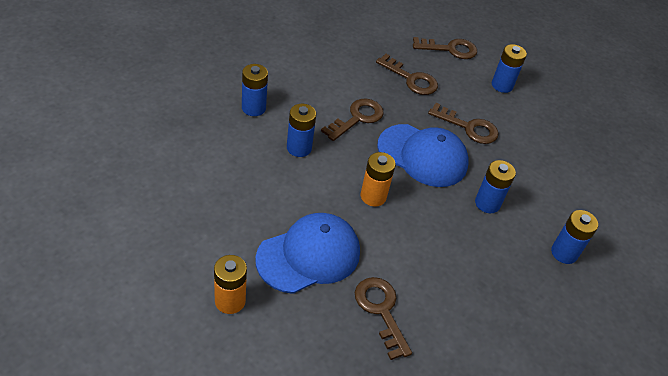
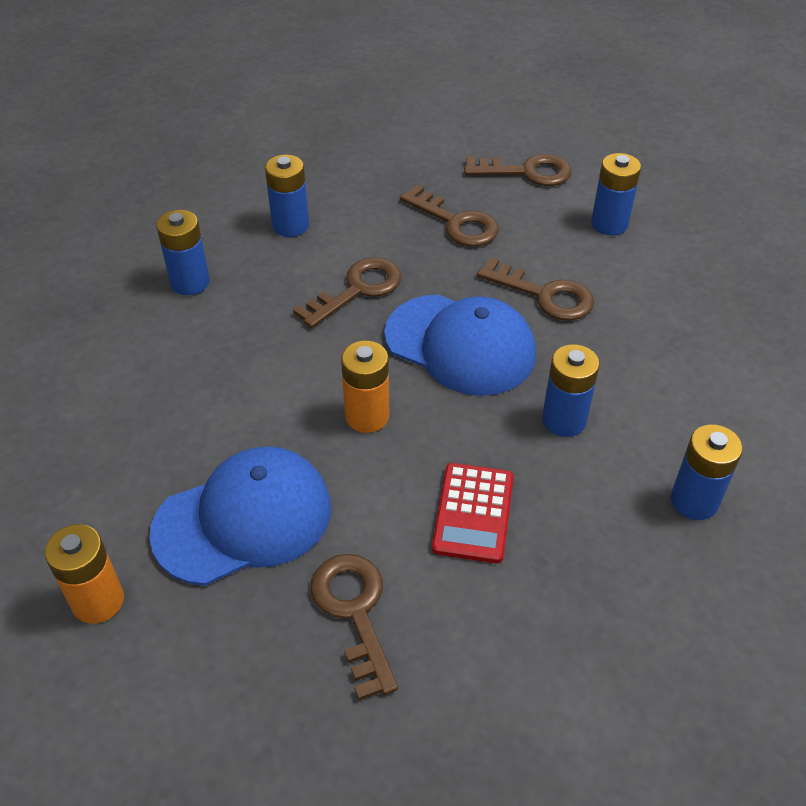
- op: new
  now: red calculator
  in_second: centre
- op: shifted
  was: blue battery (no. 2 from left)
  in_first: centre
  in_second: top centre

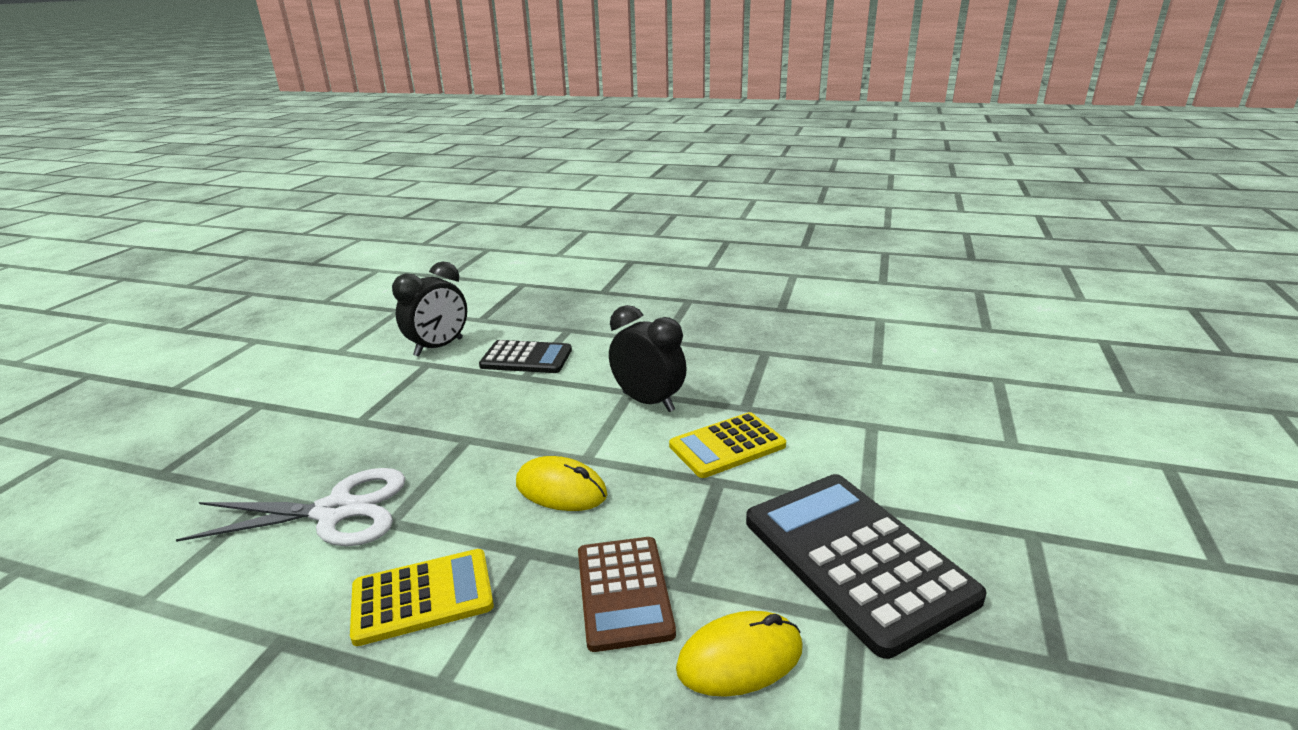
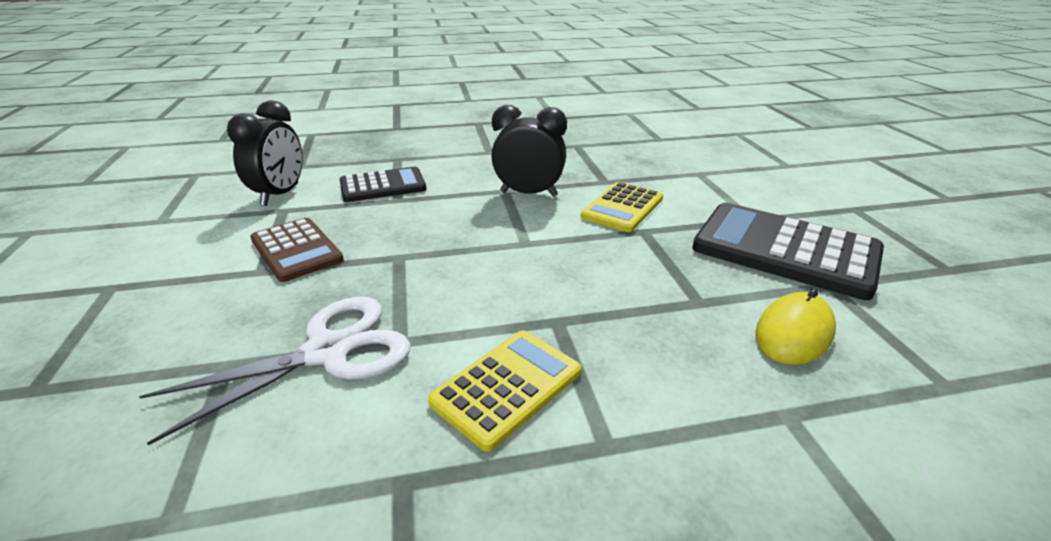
- op: gone
  was: yellow mouse (no. 1 from left)
  in_first: centre
- op: shifted
  was: brown calculator
  in_first: bottom centre
  in_second: middle left

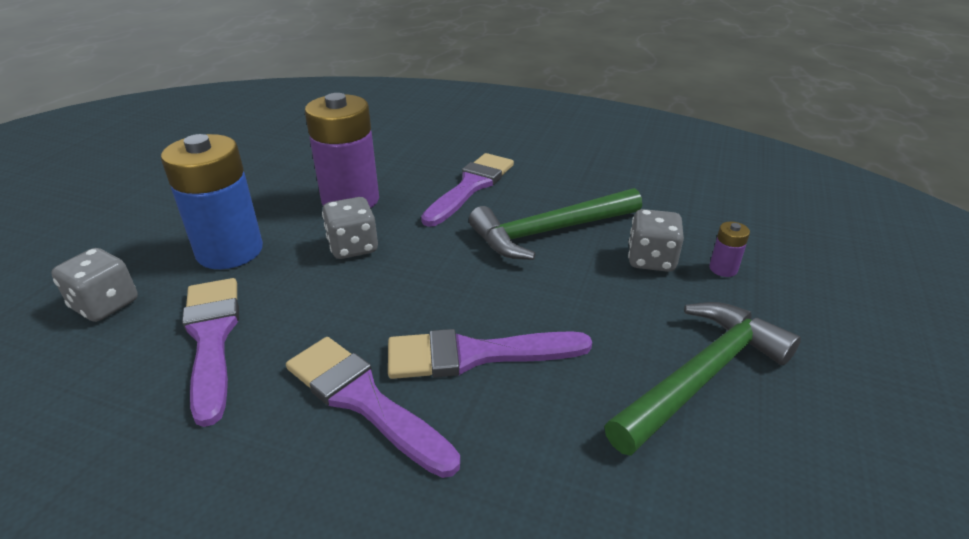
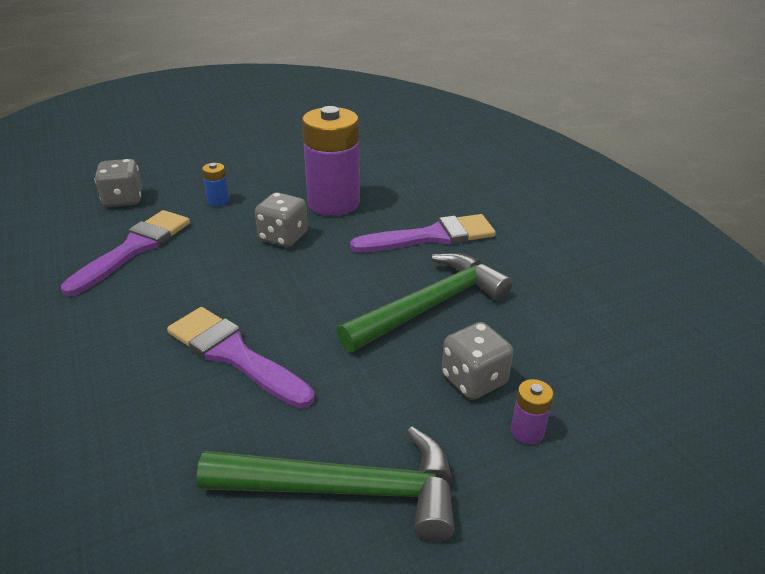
- op: gone
  was: purple brush (no. 2 from left)
  in_first: bottom centre
- op: rotated
  was: green hammer (no. 1 from left in the first image)
  in_first: centre
  in_second: centre
  clockwise: 120
- op: scaled
  was: blue battery
  in_first: middle left
  in_second: top left
  ratio: 0.41

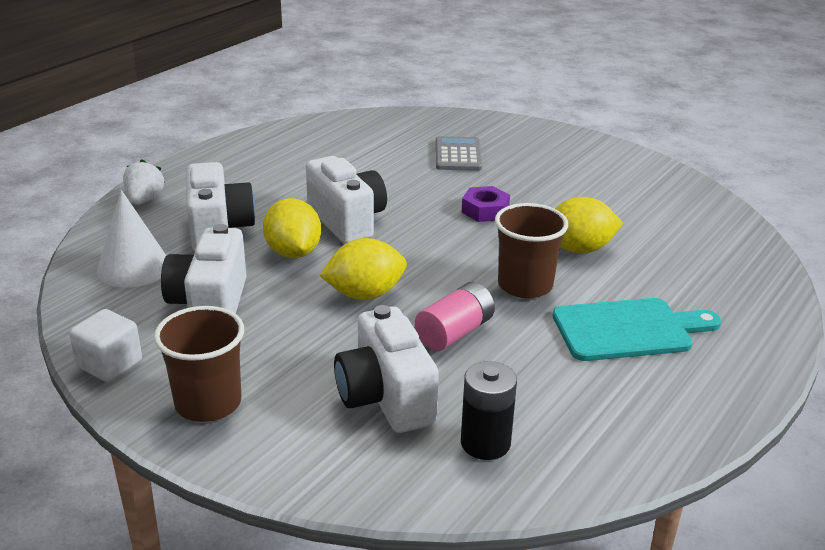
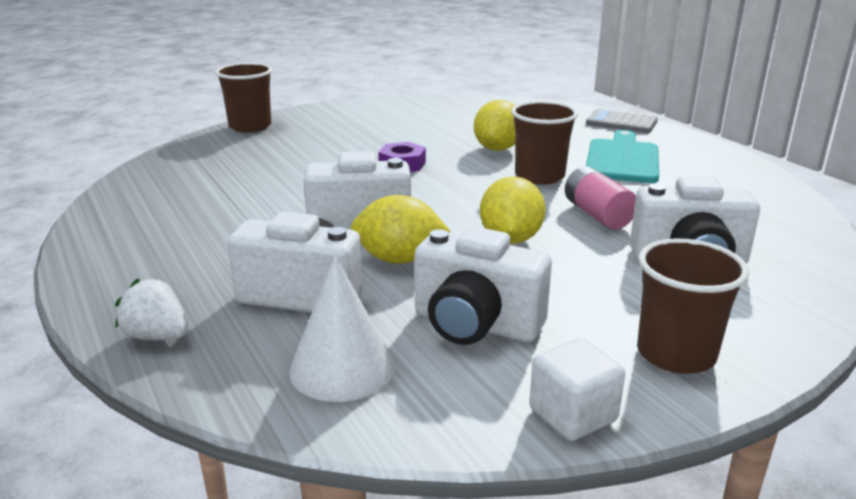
- op: gone
  was: black battery
  in_first: bottom centre
- op: new
  now: brown cup (no. 1 from left)
  in_second: top left
- op: shifted
  was: grey calculator
  in_first: top centre
  in_second: top right

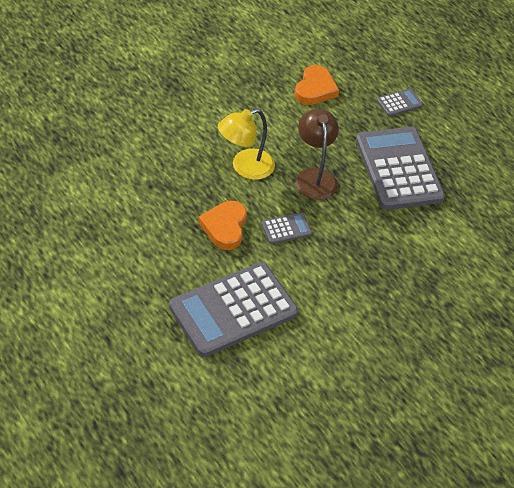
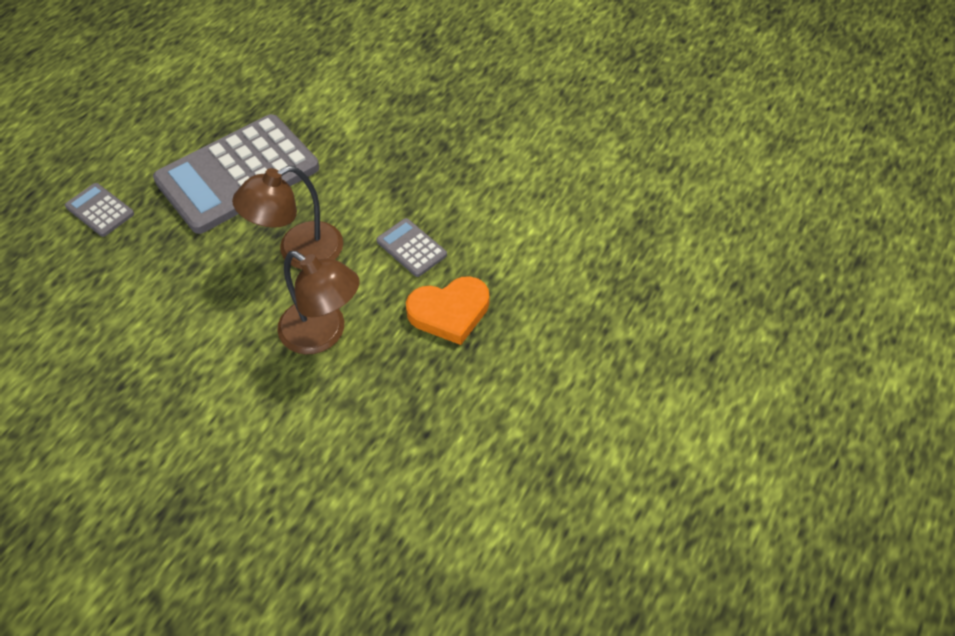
- op: gone
  was: grey calculator (no. 1 from left)
  in_first: centre
- op: gone
  was: orange heart (no. 2 from left)
  in_first: top centre
- op: repainted
  was: yellow lamp
  now: brown lamp (no. 2 from left)
  in_first: top centre
  in_second: middle left

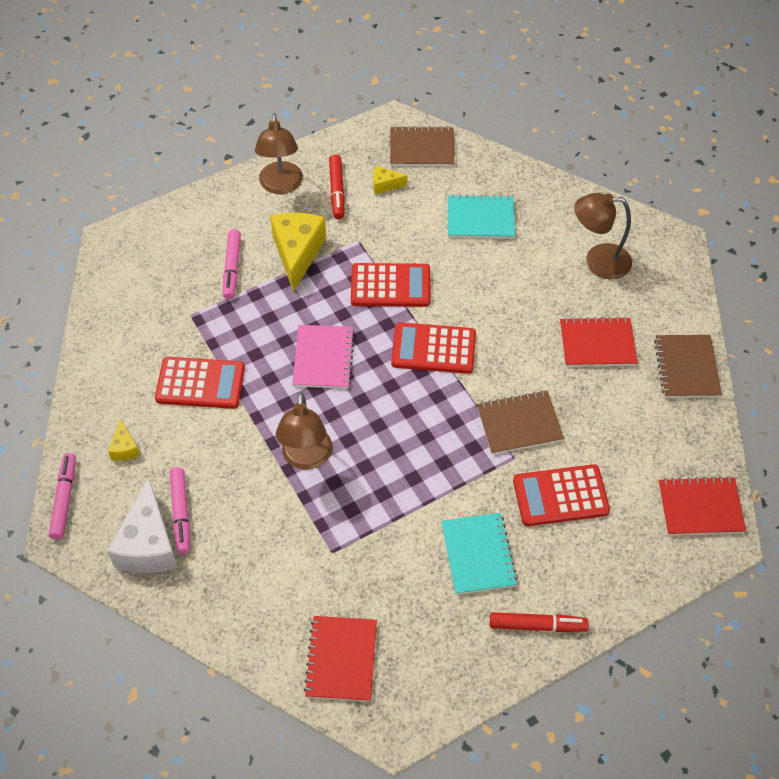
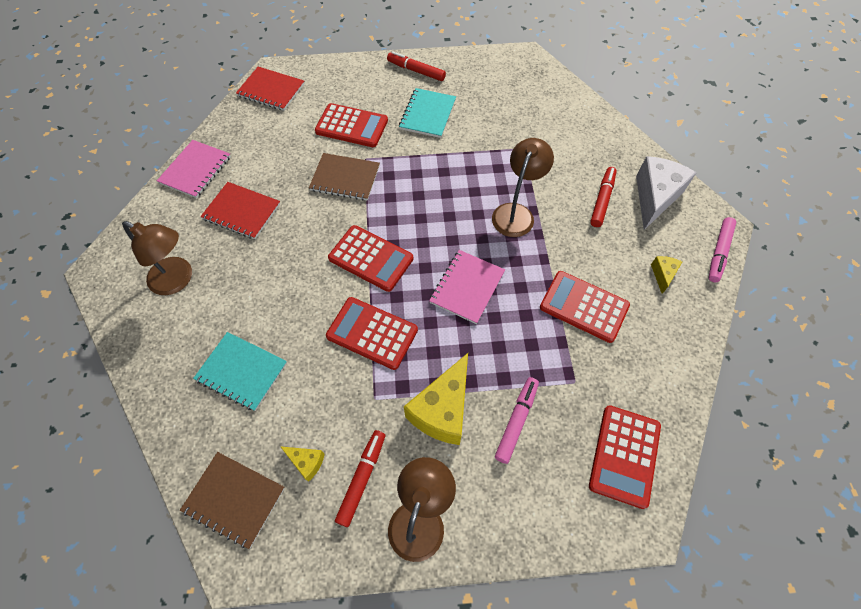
- op: gone
  was: pink marker (no. 2 from left)
  in_first: middle left
- op: gone
  was: red notebook (no. 1 from left)
  in_first: bottom centre
- op: new
  now: red calculator (no. 5 from left)
  in_second: bottom right
- op: new
  now: red marker (no. 3 from left)
  in_second: top right
- op: repainted
  was: brown notebook (no. 3 from left)
  now: pink notebook (no. 1 from left)
  in_first: middle right
  in_second: top left

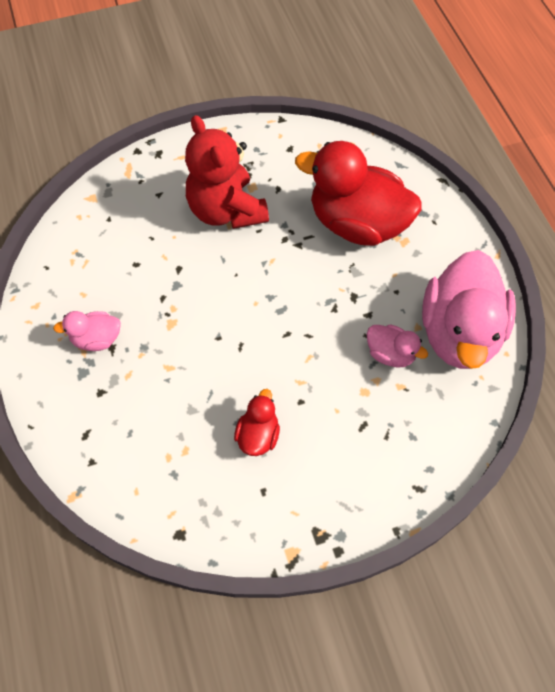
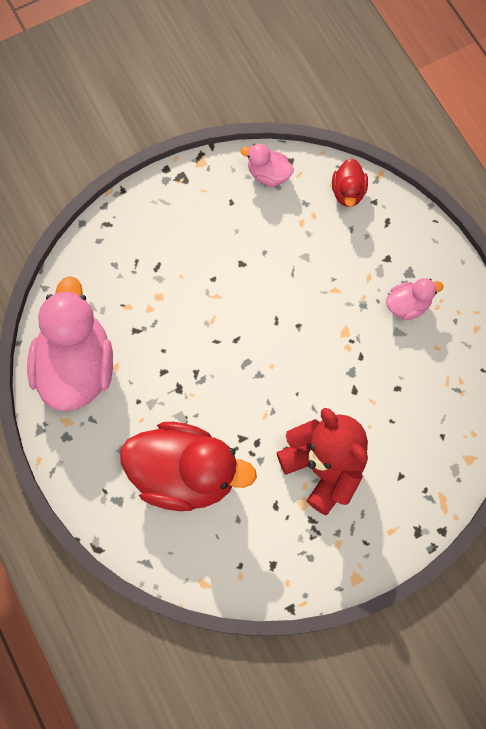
- op: shifted
  was: red duck (no. 1 from left in the first image)
  now: red duck (no. 2 from left)
  in_first: centre
  in_second: top right
- op: shifted
  was: pink duck (no. 2 from left)
  in_first: middle right
  in_second: top centre

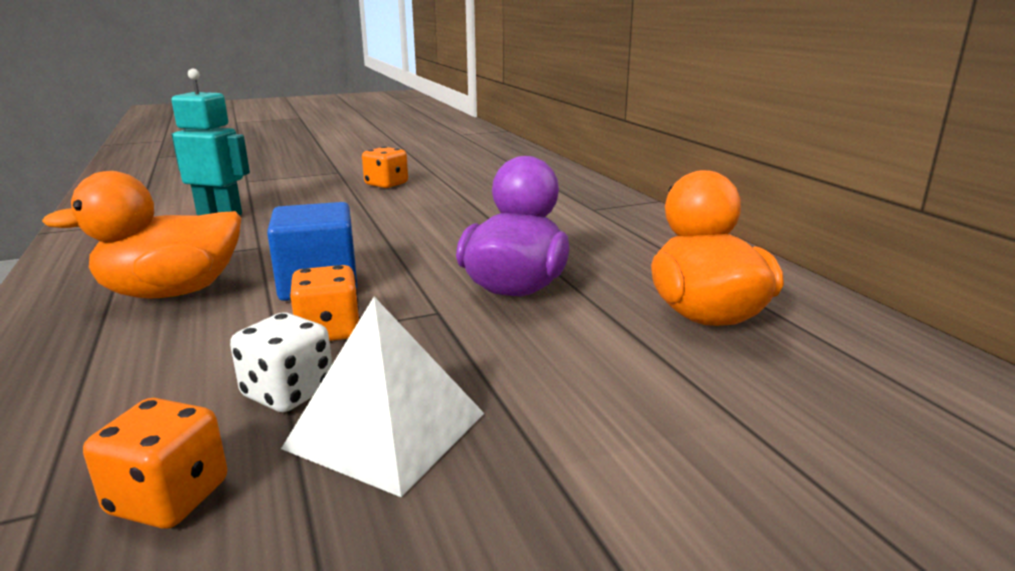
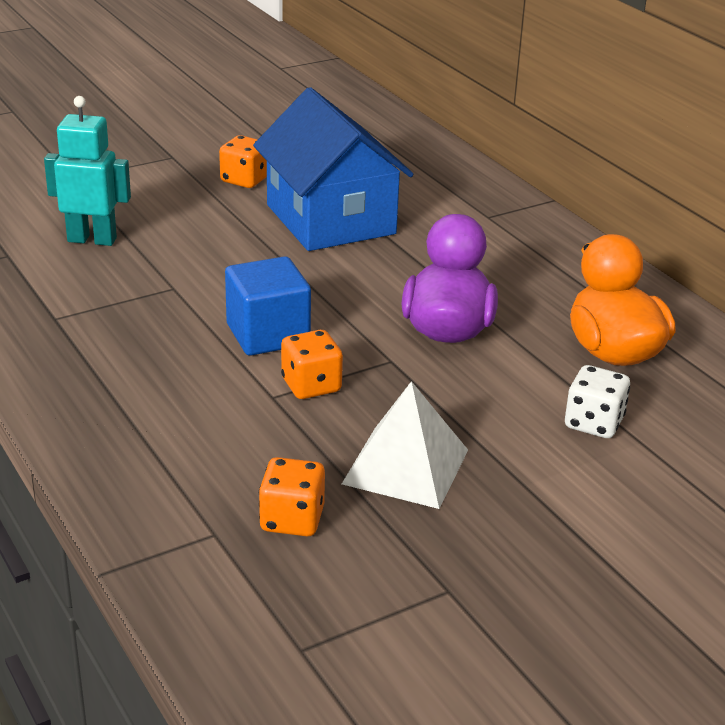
- op: gone
  was: orange duck (no. 1 from left)
  in_first: middle left
- op: new
  now: blue house
  in_second: top centre
- op: shifted
  was: white dice
  in_first: middle left
  in_second: middle right

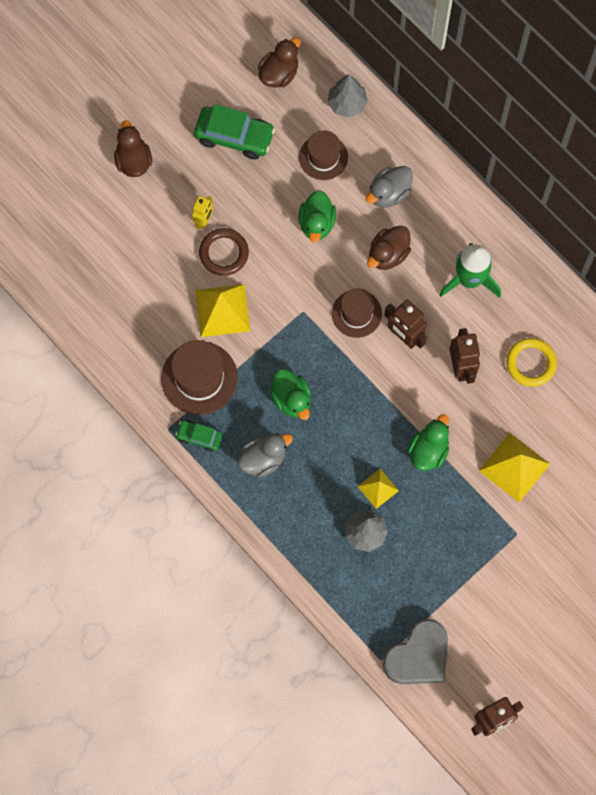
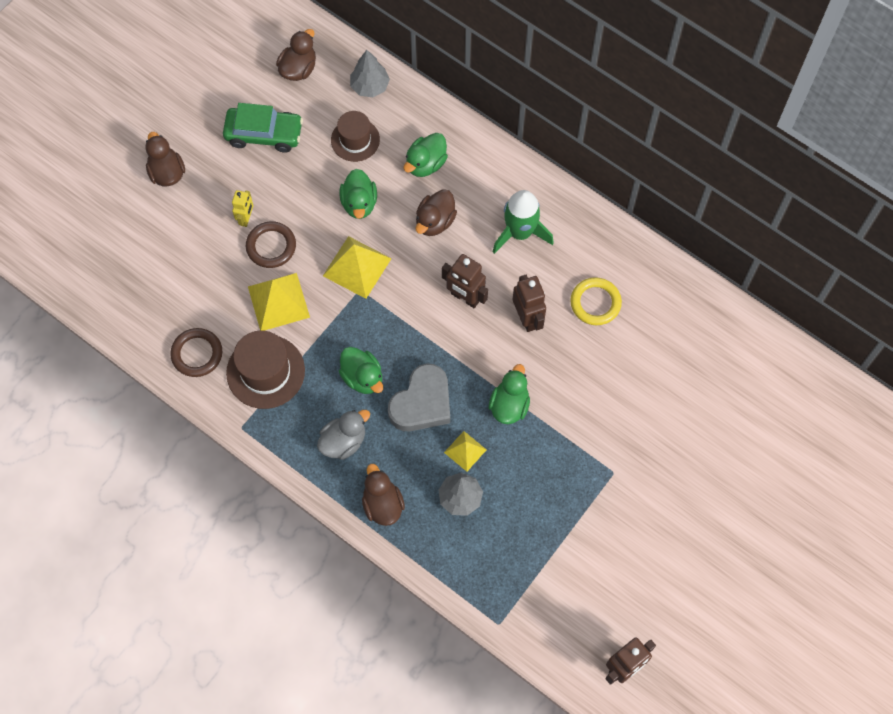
- op: gone
  was: green car (no. 1 from left)
  in_first: centre
- op: gone
  was: brown hat (no. 3 from left)
  in_first: centre
- op: new
  now: brown ring (no. 1 from left)
  in_second: middle left
- op: new
  now: brown duck (no. 3 from left)
  in_second: bottom centre
- op: shifted
  was: grey heart
  in_first: bottom right
  in_second: centre
- op: shifted
  was: yellow pyramid (no. 3 from left in the first image)
  now: yellow pyramid (no. 2 from left)
  in_first: middle right
  in_second: centre
- op: repainted
  was: grey duck (no. 2 from left)
  now: green duck (no. 3 from left)
  in_first: top centre
  in_second: top centre

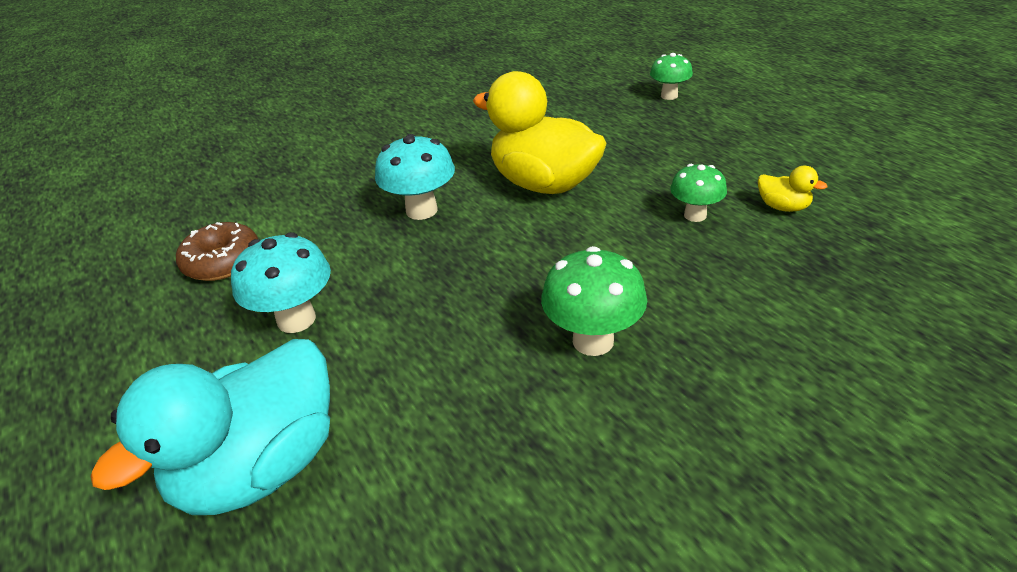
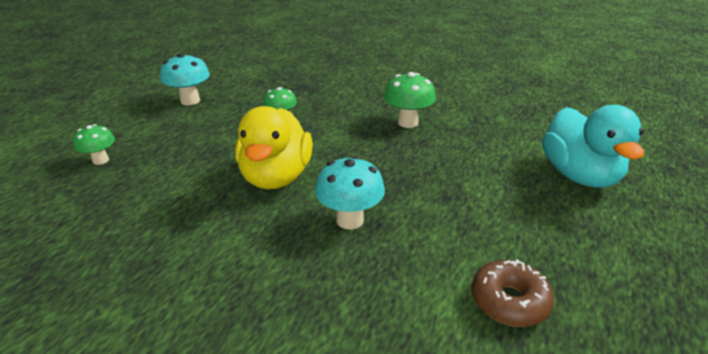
- op: gone
  was: yellow duck (no. 2 from left)
  in_first: top right
- op: shifted
  was: turquoise mushroom (no. 1 from left)
  in_first: middle left
  in_second: top left
- op: rotated
  was: turquoise duck
  in_first: bottom left
  in_second: middle right
  clockwise: 75

